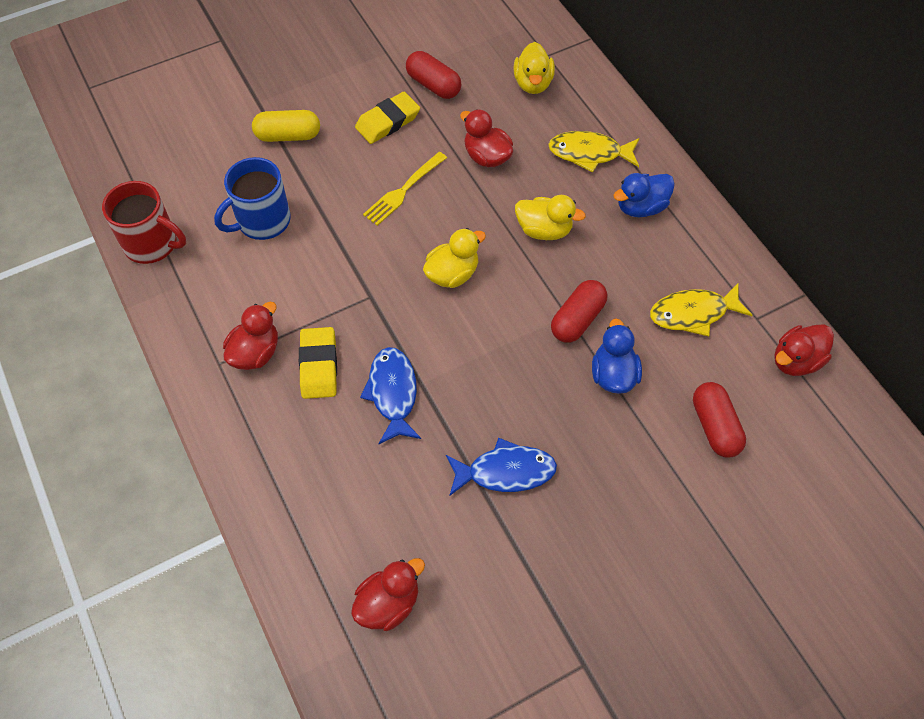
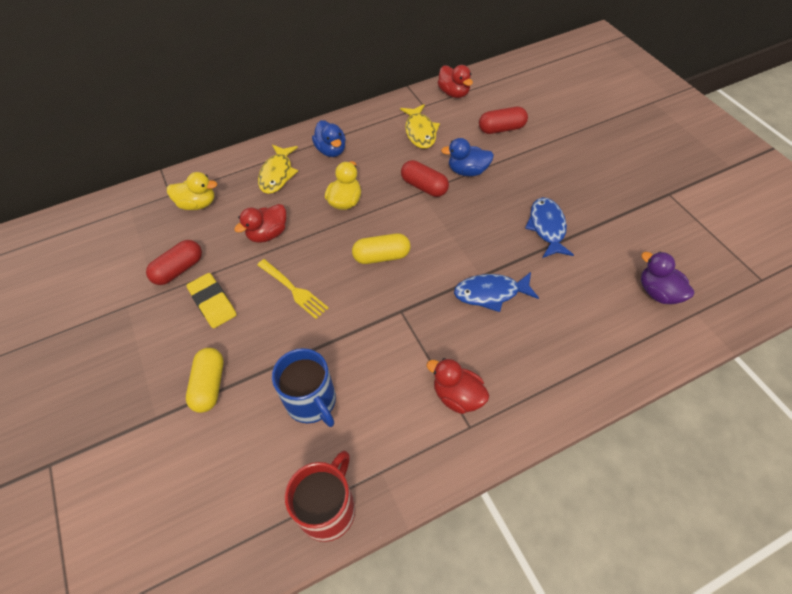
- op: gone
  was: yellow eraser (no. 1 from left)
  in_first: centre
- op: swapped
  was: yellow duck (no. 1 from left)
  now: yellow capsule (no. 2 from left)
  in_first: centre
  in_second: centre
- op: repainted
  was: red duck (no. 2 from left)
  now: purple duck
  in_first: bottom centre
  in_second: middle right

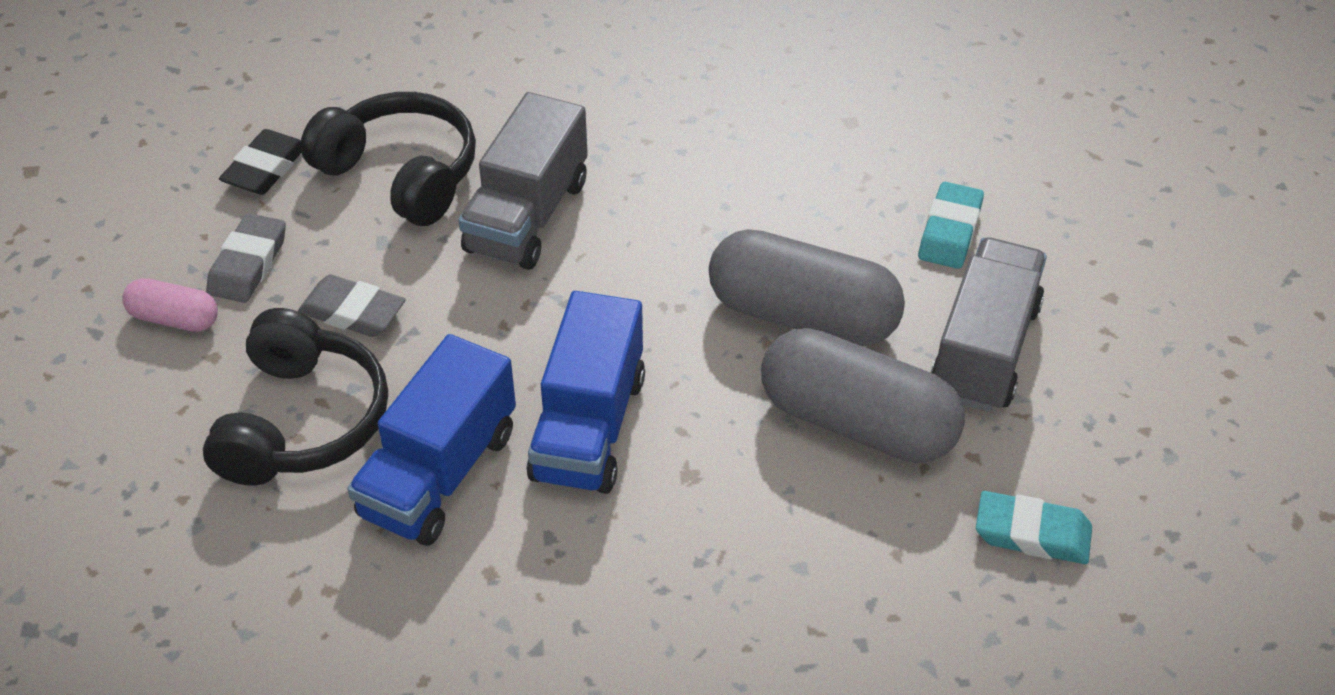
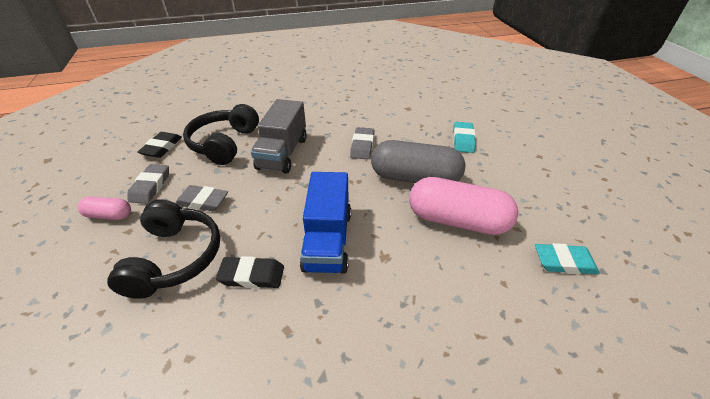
- op: gone
  was: grey truck (no. 2 from left)
  in_first: middle right
- op: new
  now: grey eraser (no. 3 from left)
  in_second: centre
- op: swapped
  was: blue truck (no. 1 from left)
  now: black eraser (no. 2 from left)
  in_first: middle left
  in_second: bottom centre
- op: repainted
  was: grey capsule (no. 2 from left)
  now: pink capsule (no. 2 from left)
  in_first: centre
  in_second: centre
- op: rotated
  was: black headphones (no. 2 from left)
  in_first: top left
  in_second: middle left
  clockwise: -105

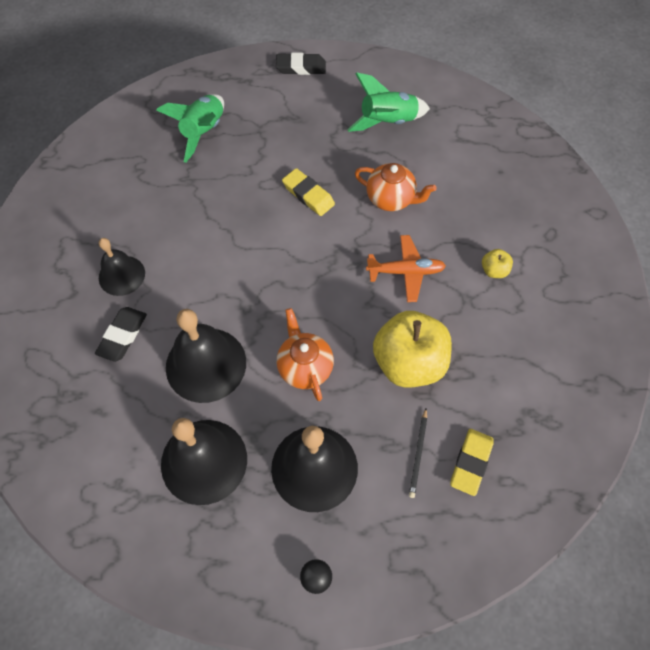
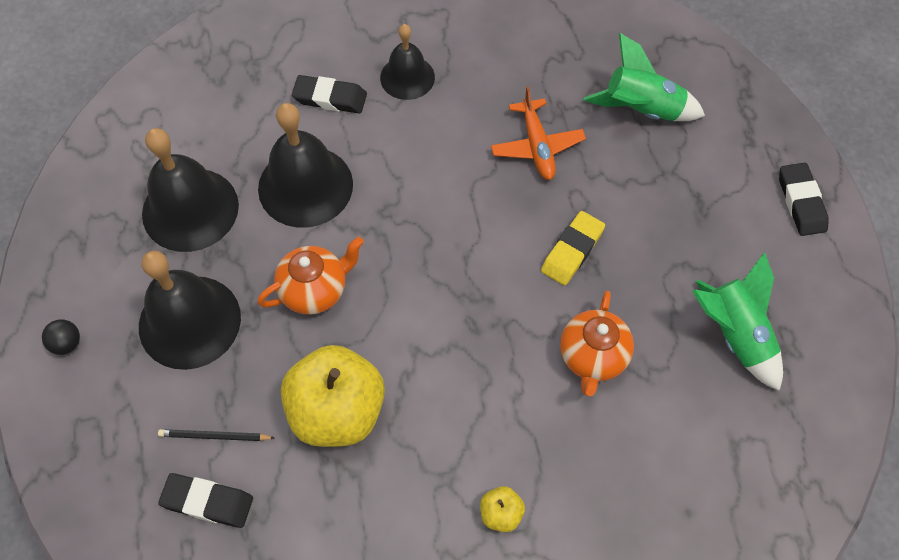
- op: shifted
  was: orange plane
  in_first: centre
  in_second: top centre
- op: repainted
  was: yellow eraser (no. 2 from left)
  now: black eraser (no. 1 from left)
  in_first: bottom right
  in_second: bottom left

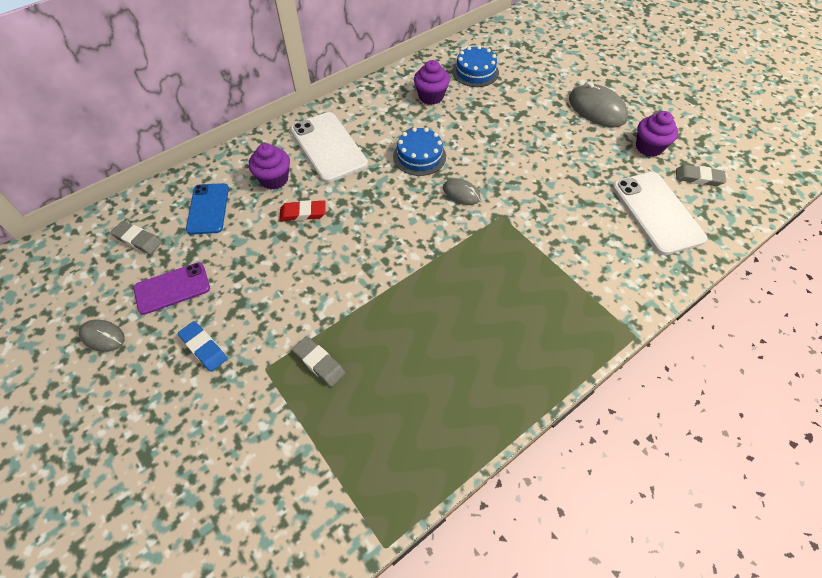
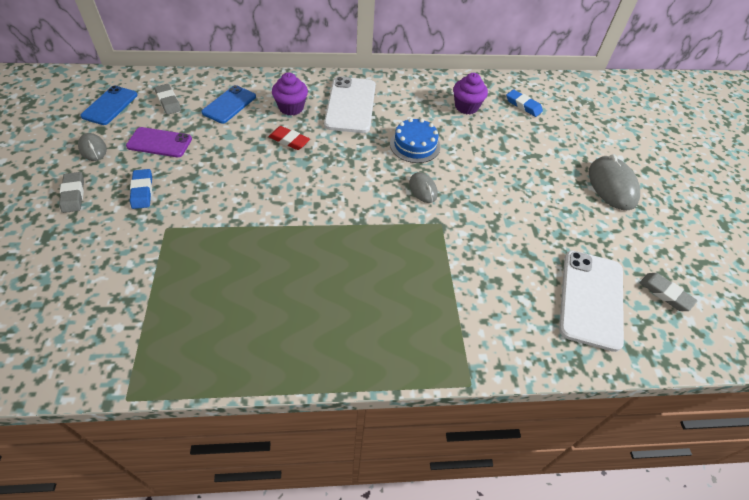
- op: gone
  was: purple cupcake (no. 3 from left)
  in_first: top right
- op: new
  now: blue phone (no. 1 from left)
  in_second: top left
- op: shifted
  was: grey eraser (no. 2 from left in the first image)
  now: grey eraser (no. 1 from left)
  in_first: centre
  in_second: middle left
- op: swapped
  was: blue cake (no. 2 from left)
  now: blue eraser (no. 2 from left)
  in_first: top centre
  in_second: top right

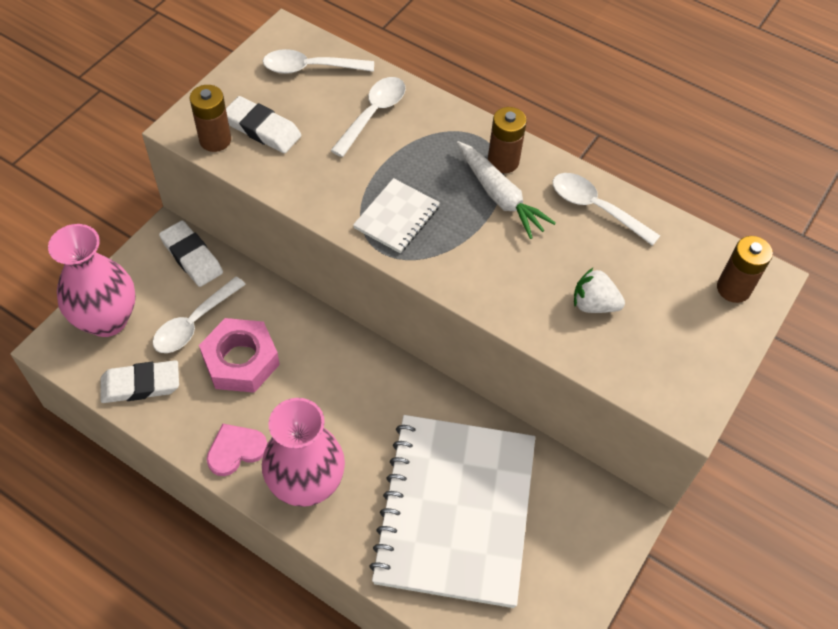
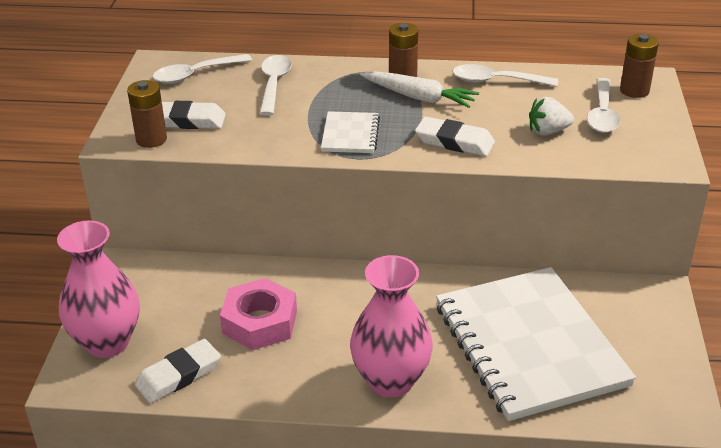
- op: gone
  was: pink heart
  in_first: bottom left
- op: shifted
  was: white spoon (no. 1 from left in the first image)
  now: white spoon (no. 4 from left)
  in_first: middle left
  in_second: top right
- op: shifted
  was: white eraser (no. 2 from left in the first image)
  now: white eraser (no. 3 from left)
  in_first: middle left
  in_second: top centre

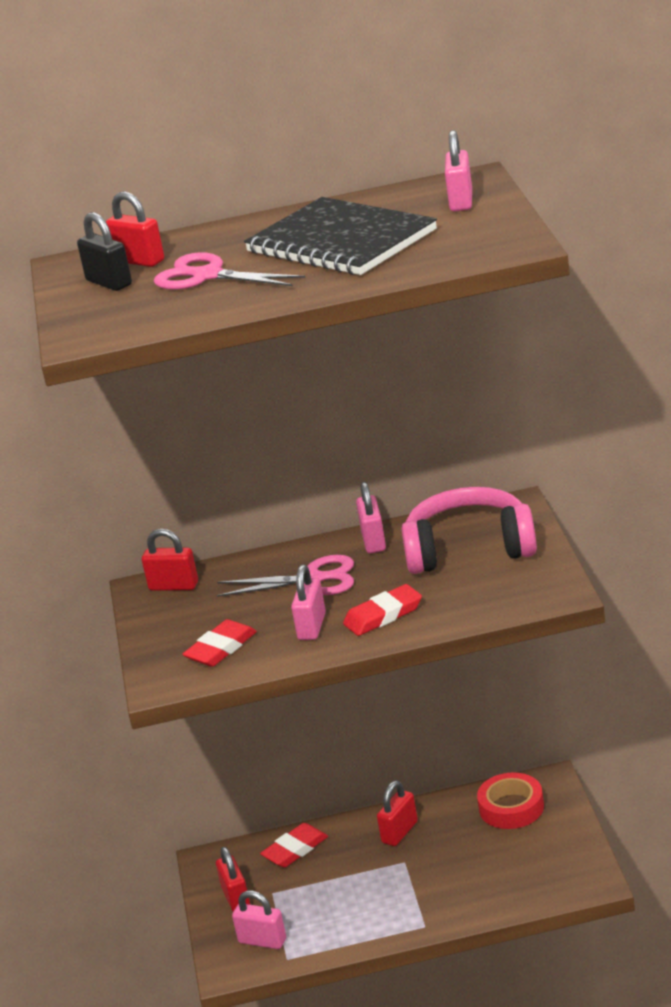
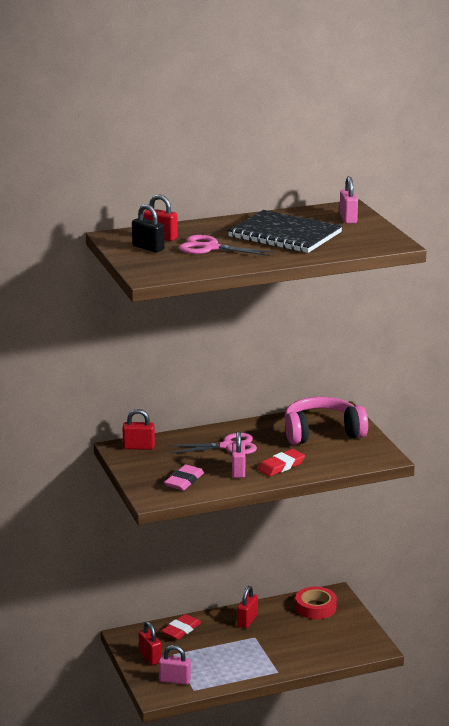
- op: gone
  was: pink padlock (no. 3 from left)
  in_first: centre
- op: repainted
  was: red eraser (no. 1 from left)
  now: pink eraser
  in_first: middle left
  in_second: centre

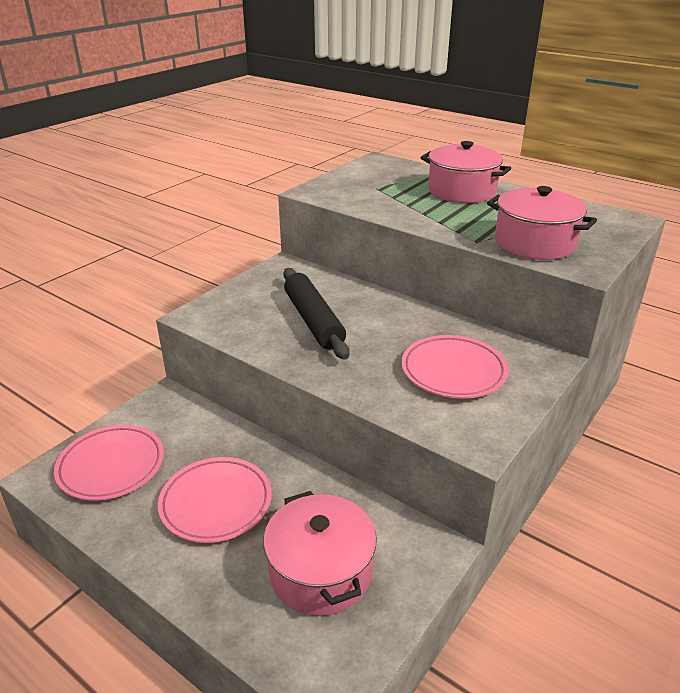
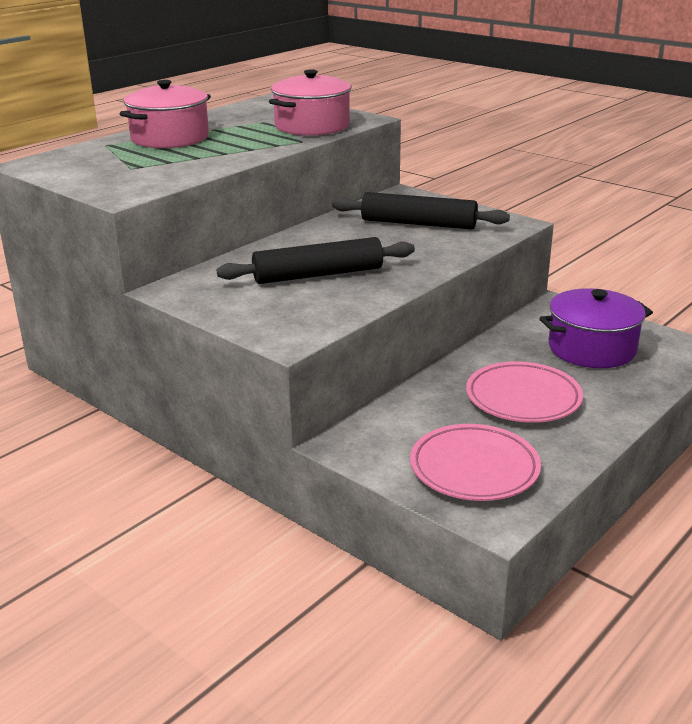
- op: swapped
  was: pink plate (no. 3 from left)
  now: black rolling pin (no. 2 from left)
  in_first: middle right
  in_second: top centre
- op: repainted
  was: pink pot (no. 1 from left)
  now: purple pot
  in_first: bottom centre
  in_second: middle right

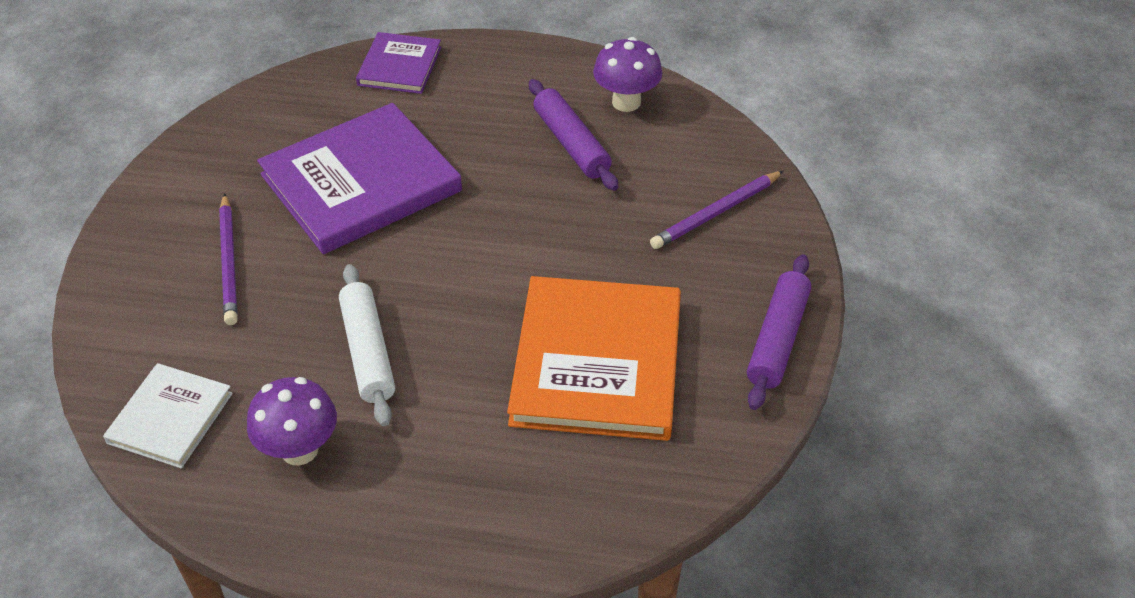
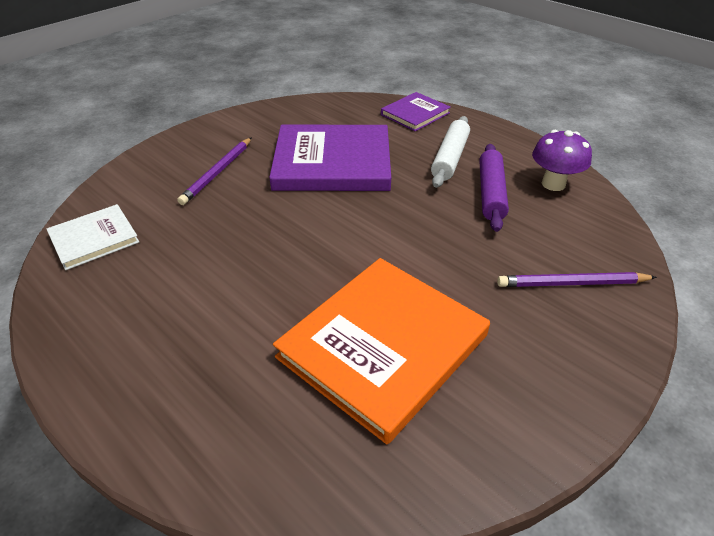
- op: gone
  was: purple mushroom (no. 1 from left)
  in_first: bottom left
- op: gone
  was: purple rolling pin (no. 2 from left)
  in_first: middle right
- op: shifted
  was: white rolling pin
  in_first: middle left
  in_second: top centre

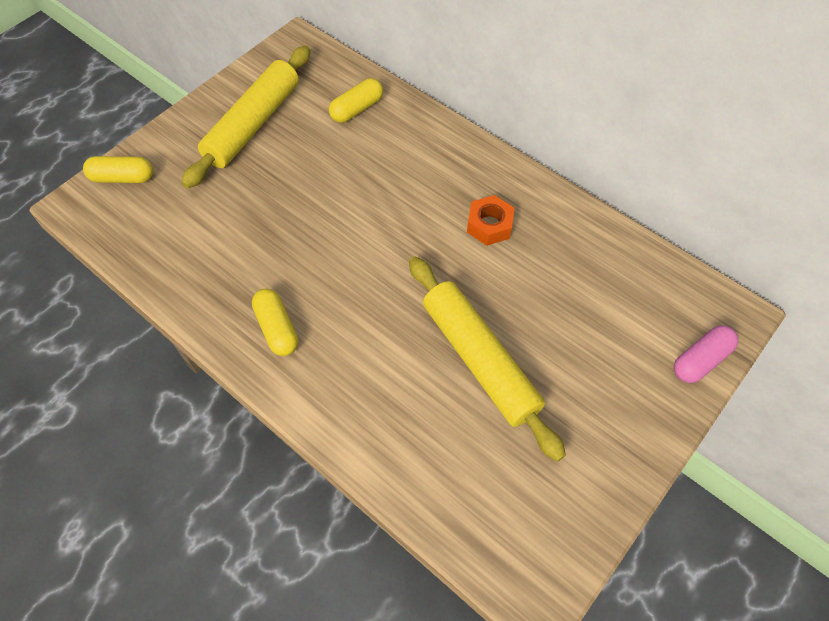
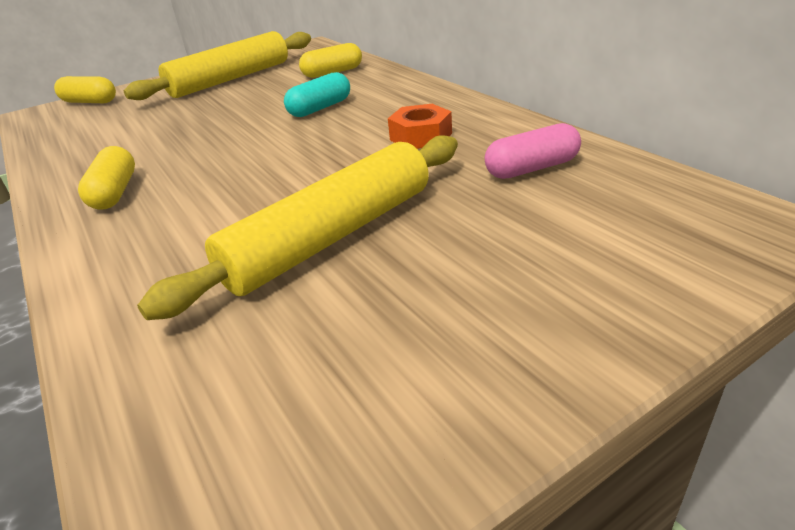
- op: new
  now: turquoise capsule
  in_second: top centre
- op: shifted
  was: pink capsule
  in_first: middle right
  in_second: top right
- op: rotated
  was: yellow rolling pin (no. 2 from left)
  in_first: centre
  in_second: centre
  clockwise: 60

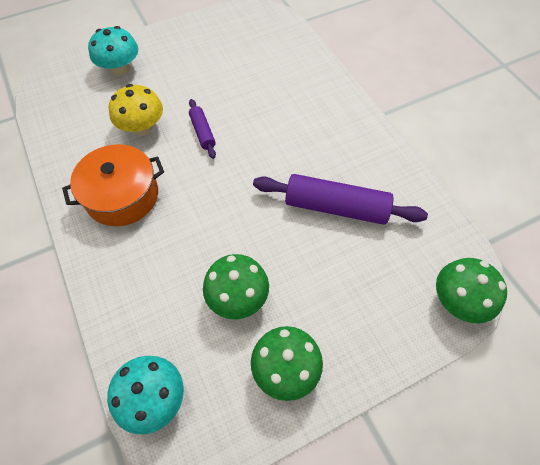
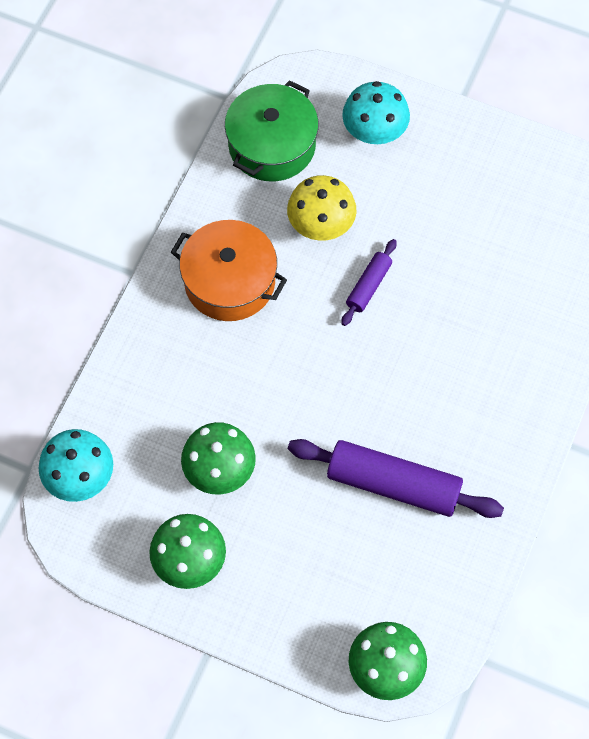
- op: new
  now: green pot
  in_second: top centre
- op: rotated
  was: purple rolling pin (no. 2 from left)
  in_first: centre
  in_second: middle right
  clockwise: -45

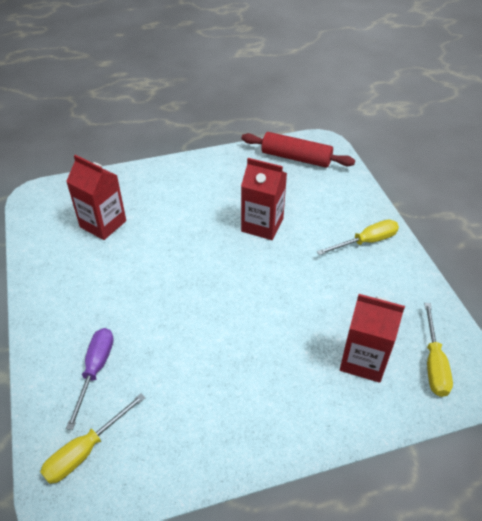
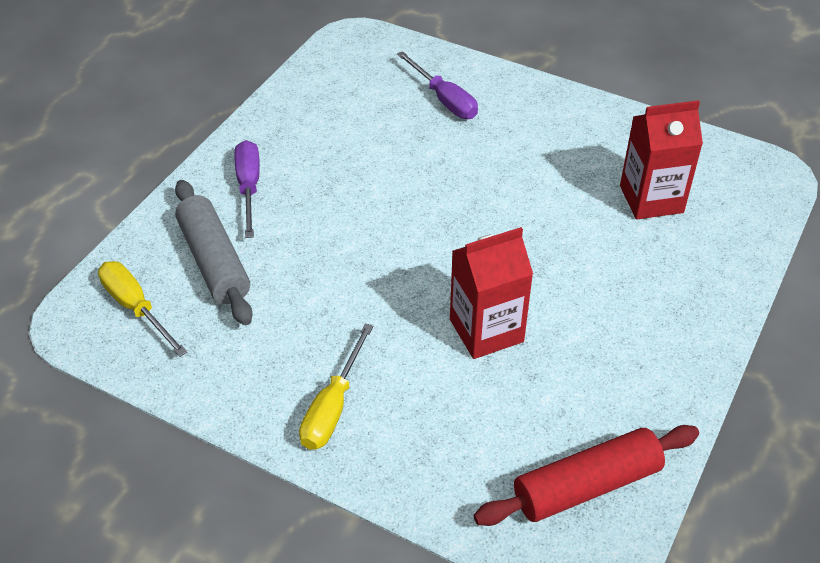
- op: gone
  was: yellow screwdriver (no. 1 from left)
  in_first: bottom left
- op: new
  now: purple screwdriver (no. 1 from left)
  in_second: middle left
- op: swapped
  was: red carton (no. 3 from left)
  now: grey rolling pin
  in_first: middle right
  in_second: middle left

